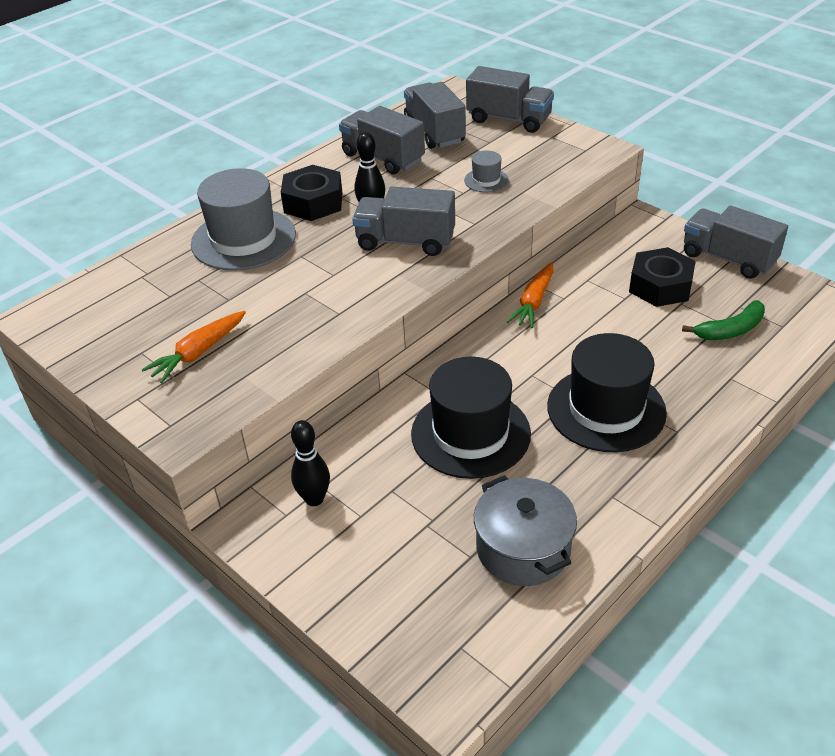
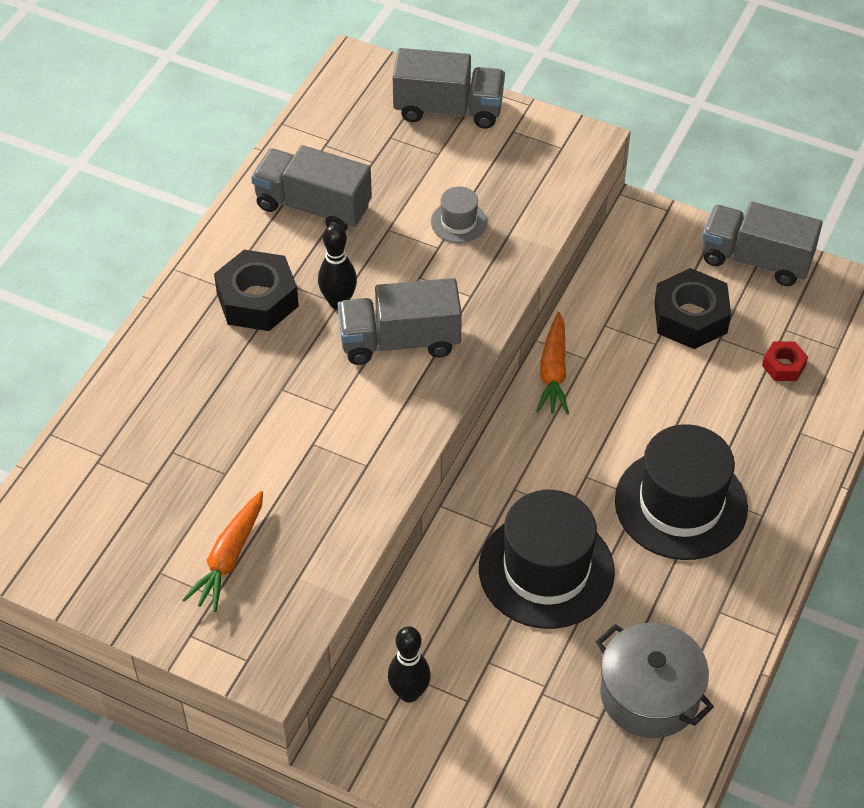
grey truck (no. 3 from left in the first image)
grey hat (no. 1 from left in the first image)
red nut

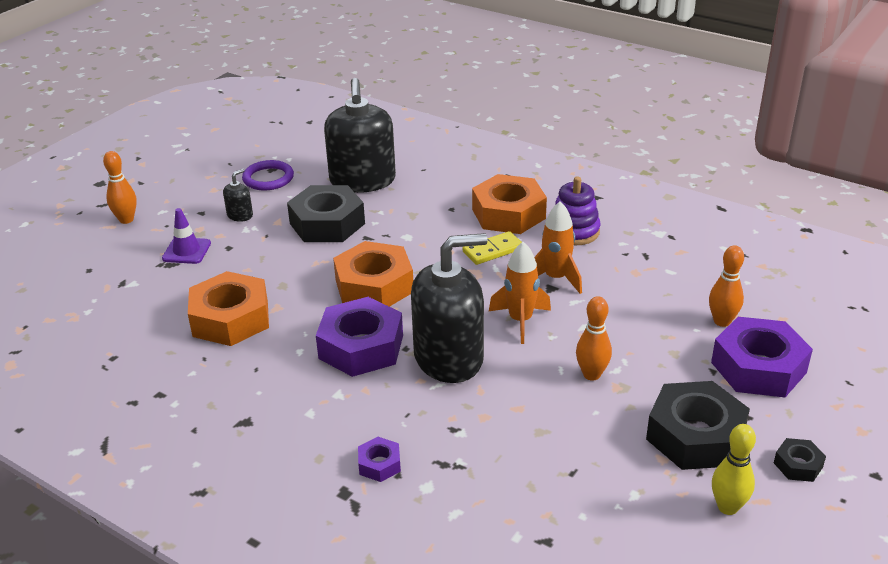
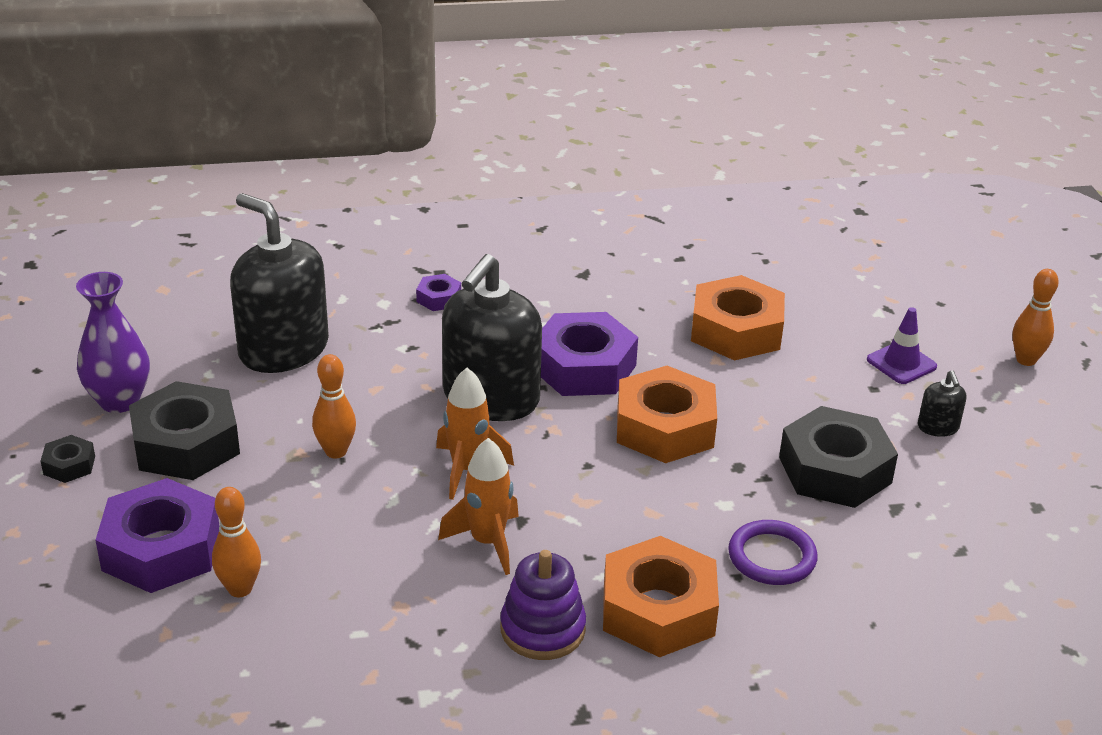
black soap dispenser (no. 1 from left)
purple ring
yellow domino
purple vase

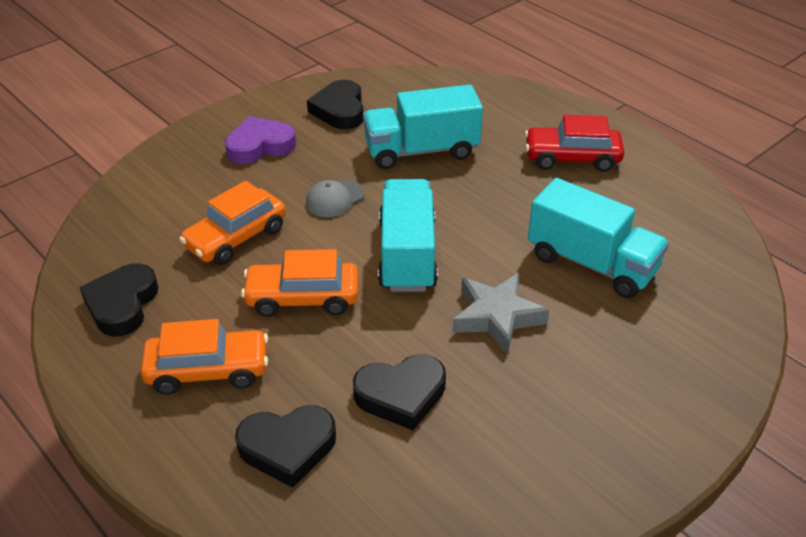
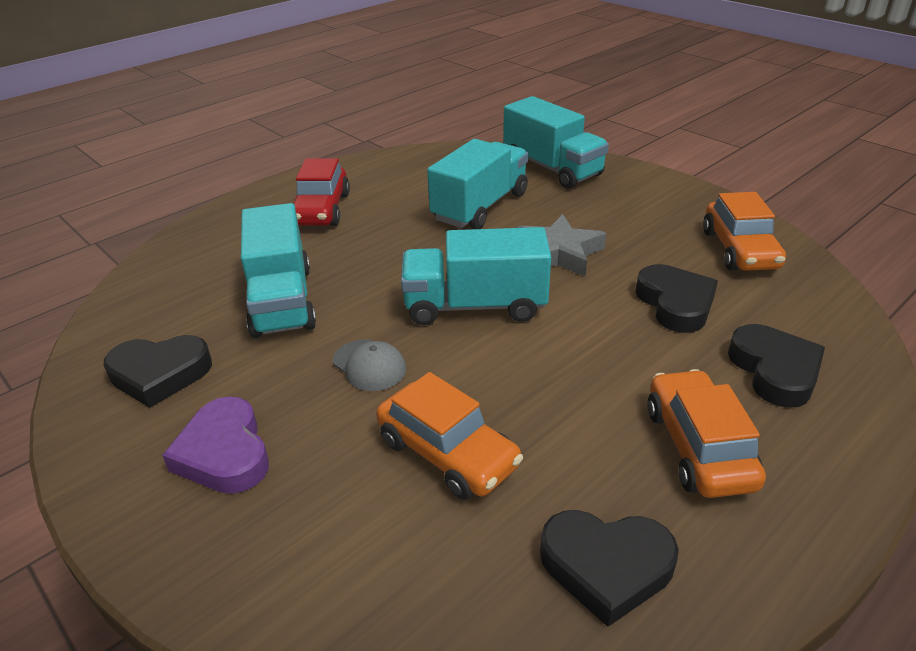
orange car (no. 3 from left)
turquoise truck (no. 4 from left)

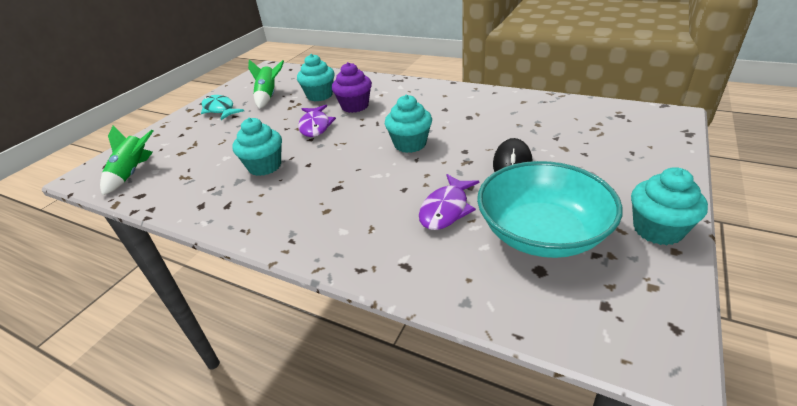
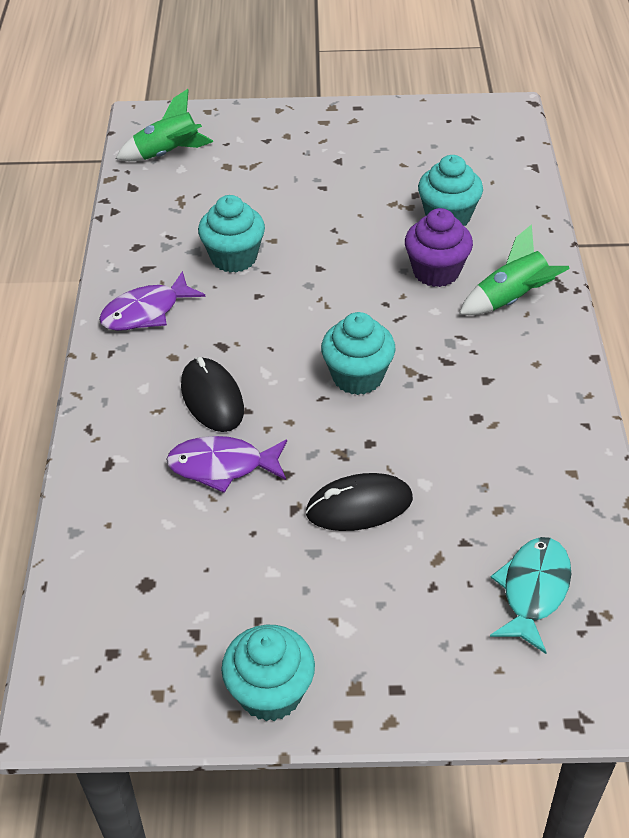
green rocket (no. 2 from left)
turquoise fish
purple fish (no. 1 from left)
turquoise bowl
black mouse (no. 1 from left)

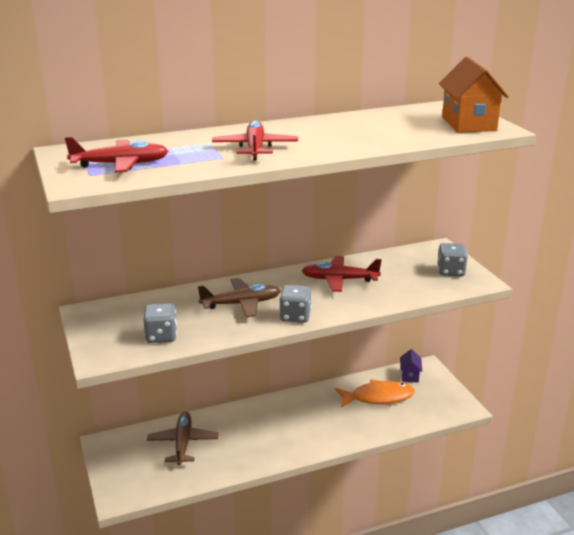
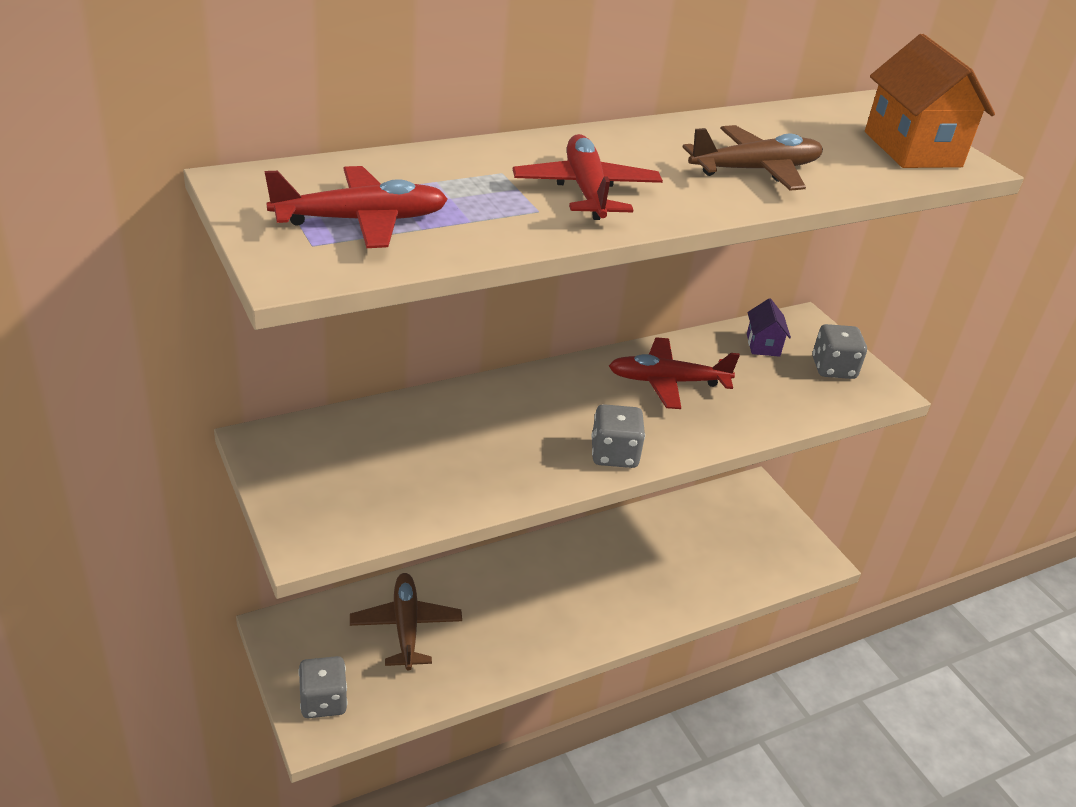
brown plane (no. 2 from left)
grey dice (no. 1 from left)
purple house
orange fish

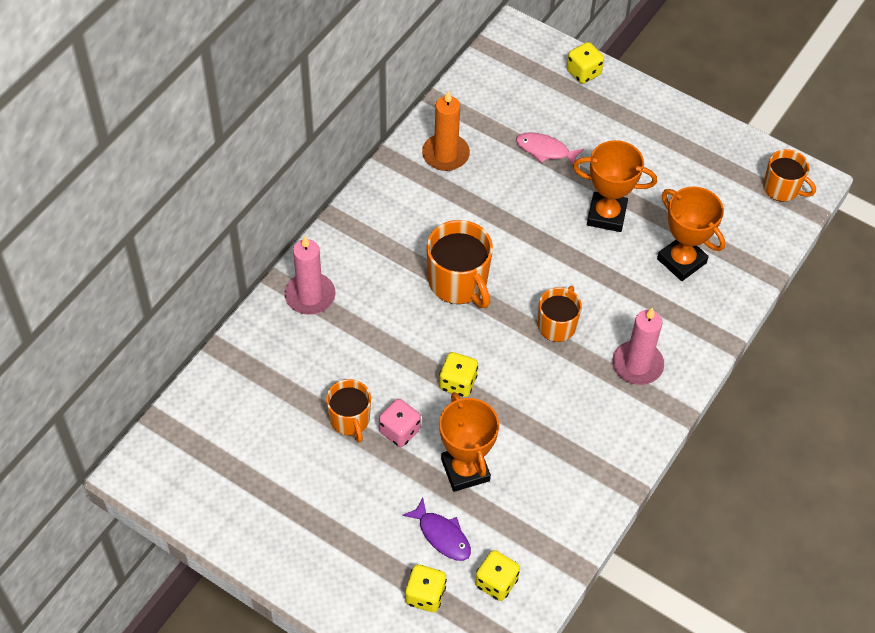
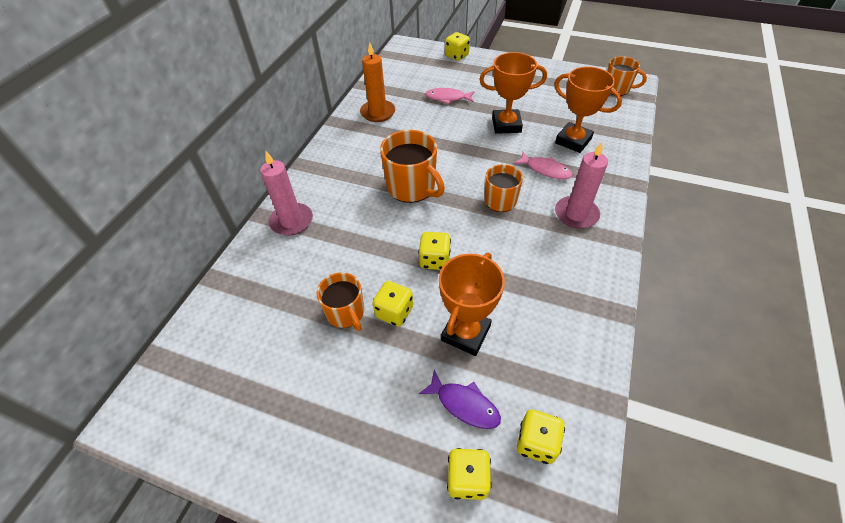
orange trophy (no. 1 from left)
yellow dice (no. 1 from left)
pink fish (no. 2 from left)

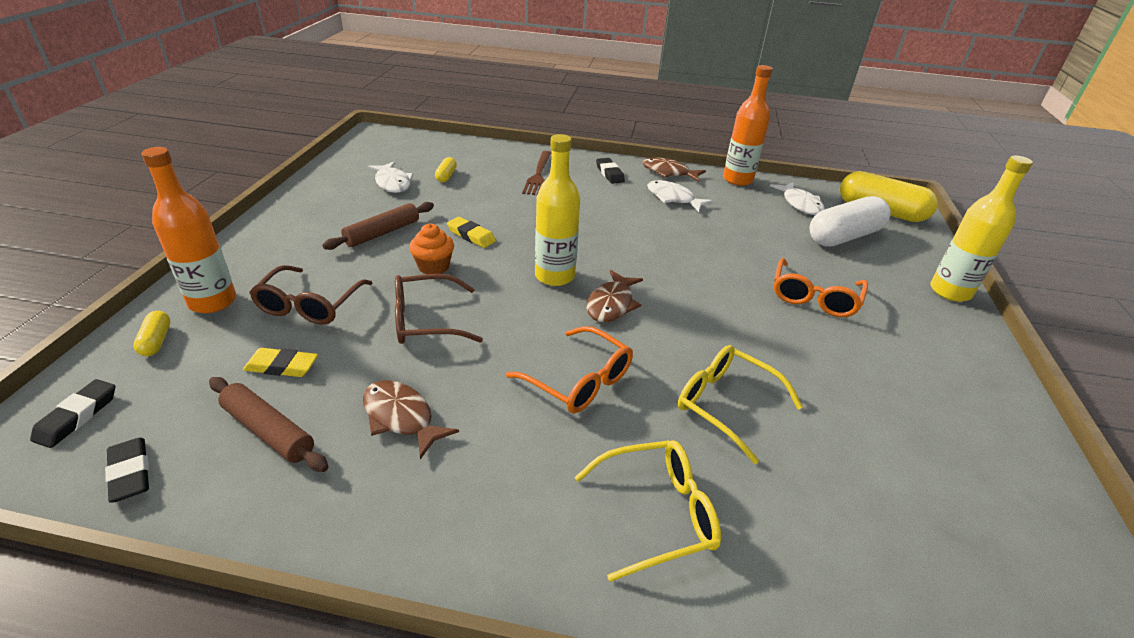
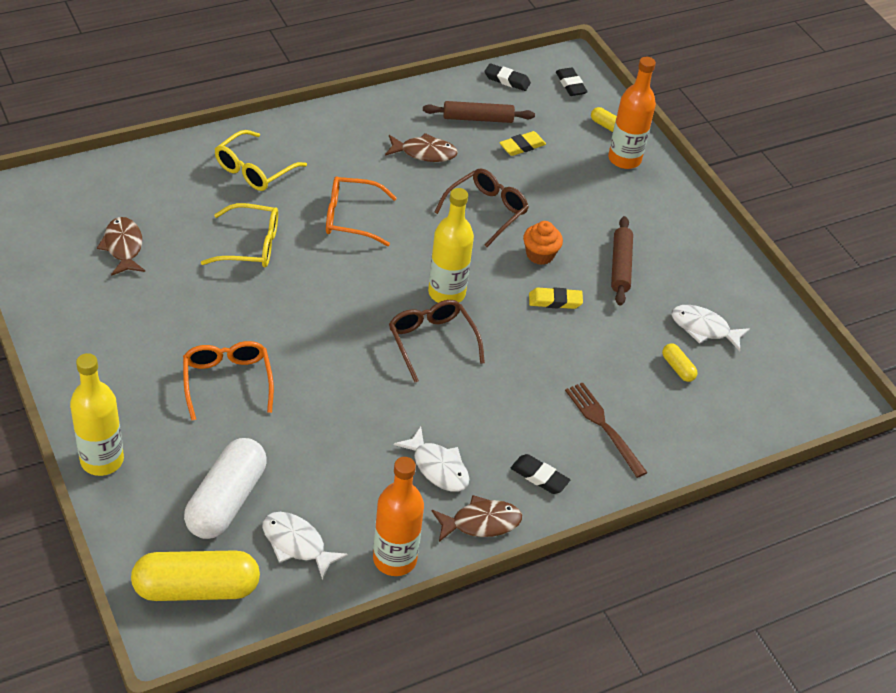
white fish (no. 2 from left)
brown glasses (no. 1 from left)
brown fish (no. 1 from left)

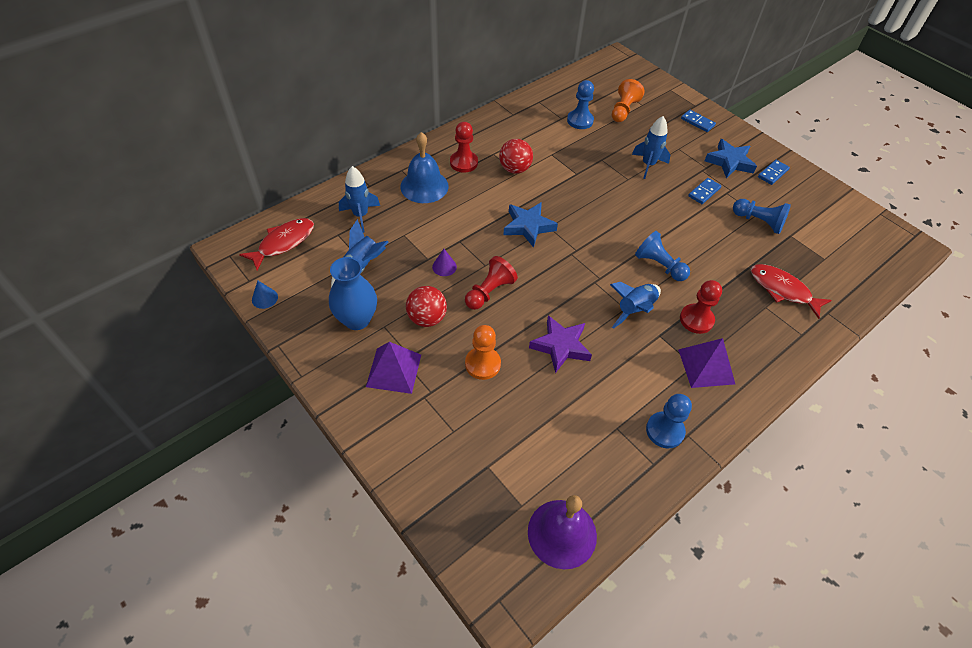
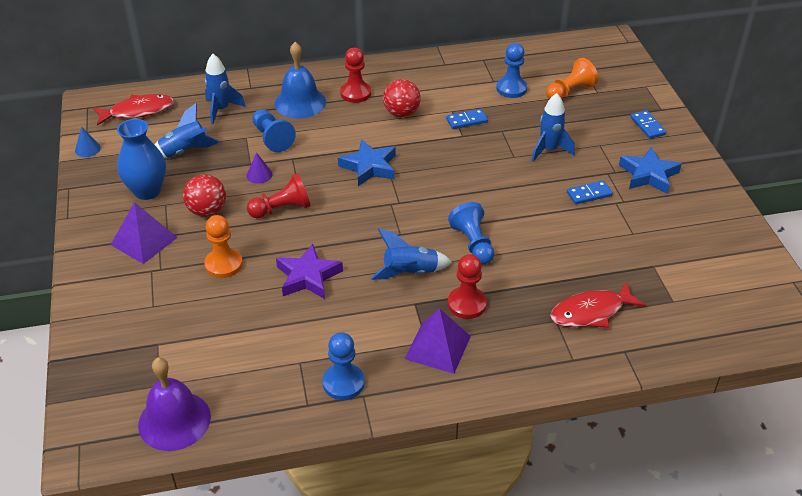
blue domino (no. 1 from left)
blue pawn (no. 1 from left)
red fish (no. 2 from left)

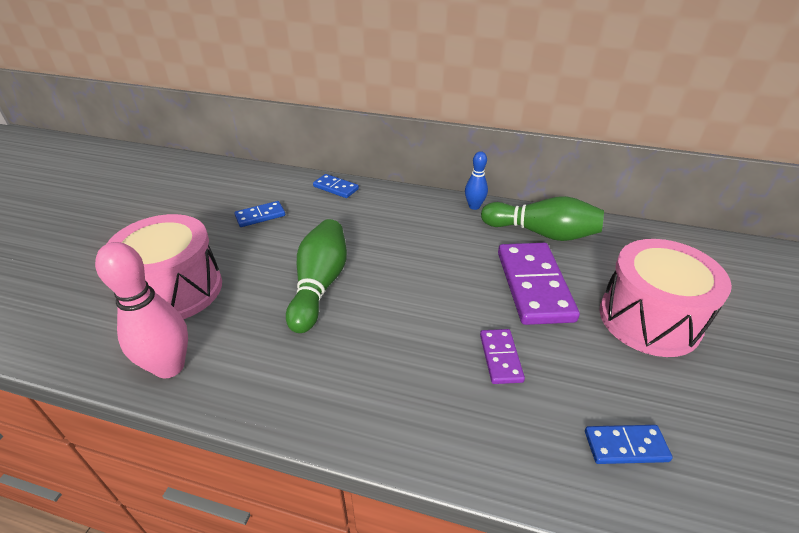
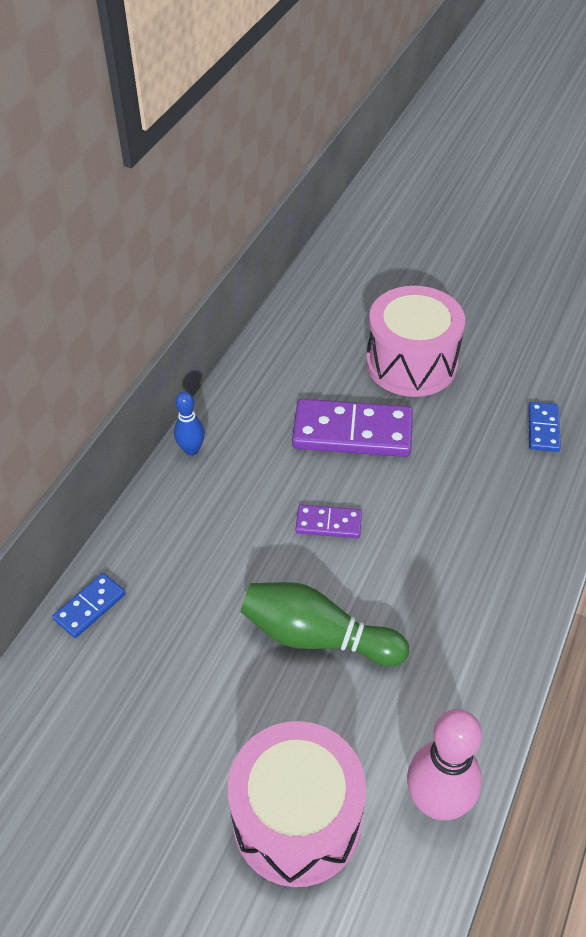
green bowling pin (no. 2 from left in the first image)
blue domino (no. 1 from left in the first image)
purple domino (no. 1 from left)

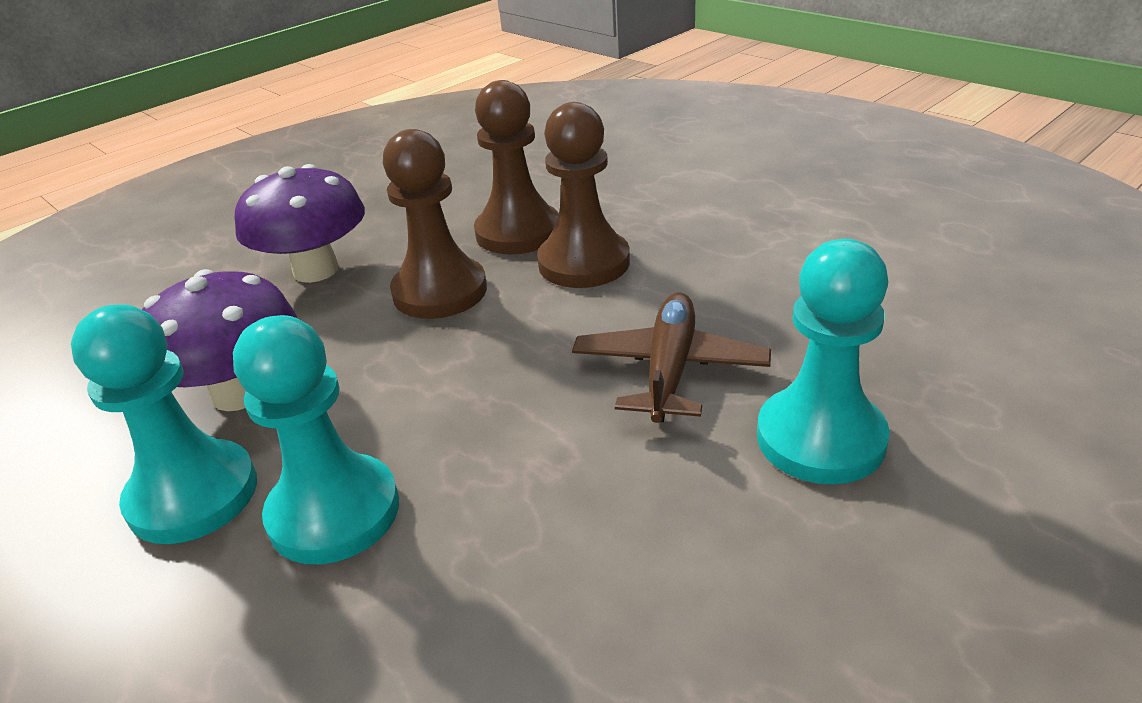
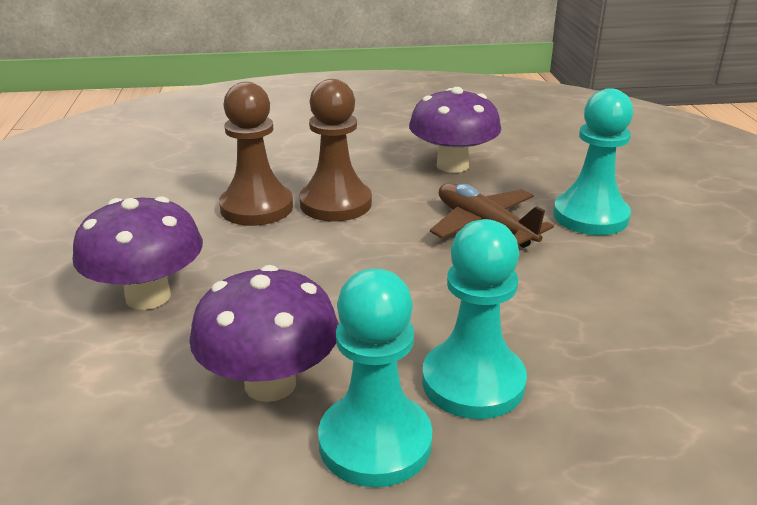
brown pawn (no. 1 from left in the first image)
purple mushroom (no. 3 from left)

